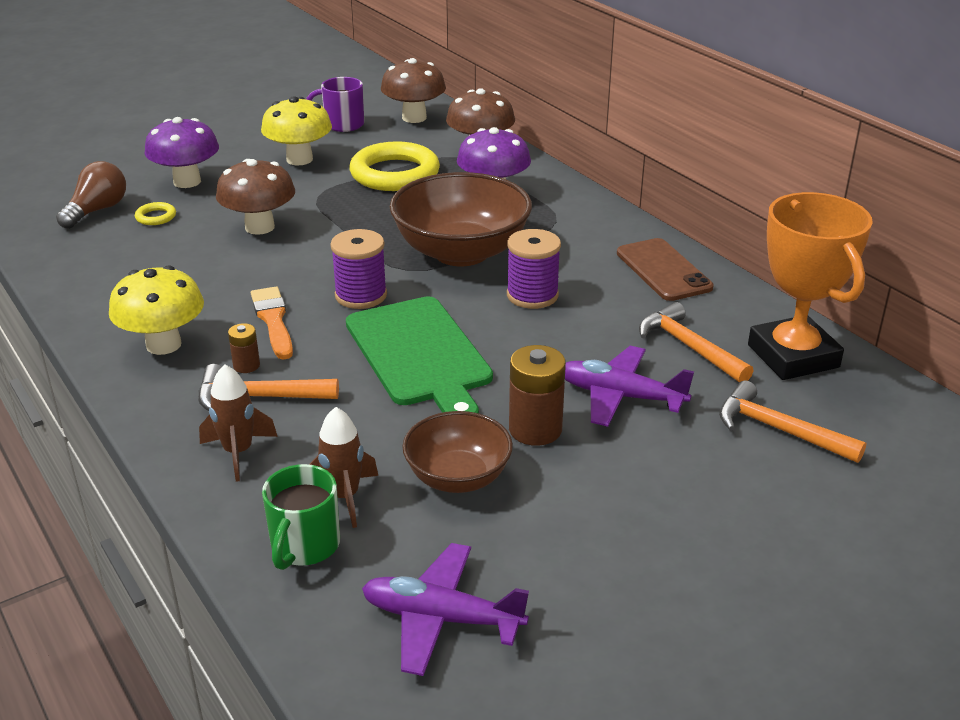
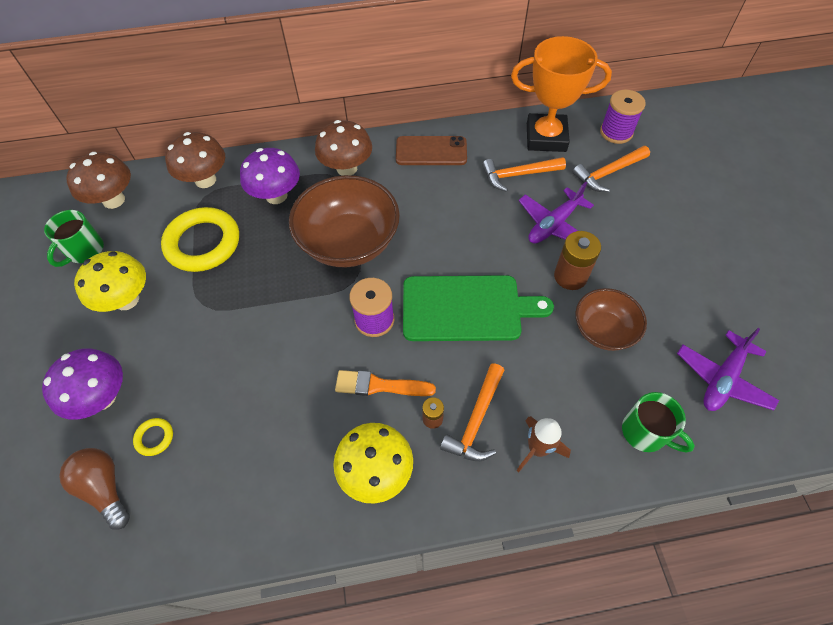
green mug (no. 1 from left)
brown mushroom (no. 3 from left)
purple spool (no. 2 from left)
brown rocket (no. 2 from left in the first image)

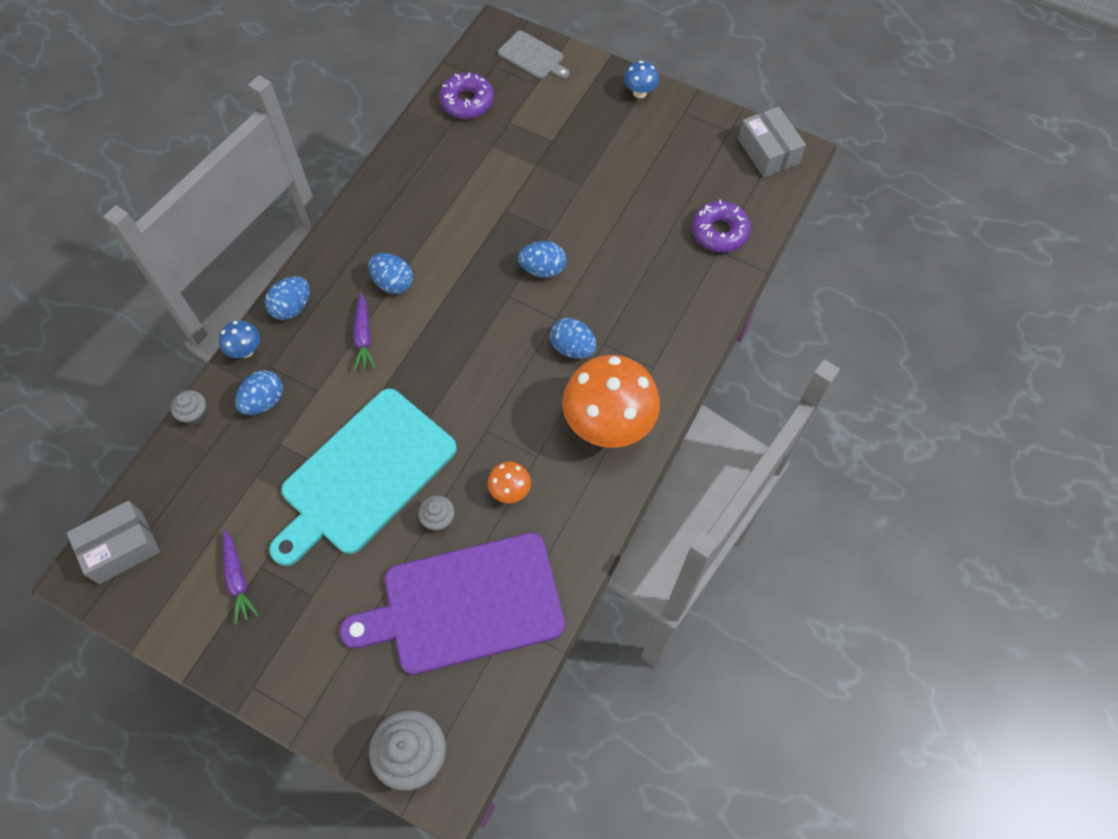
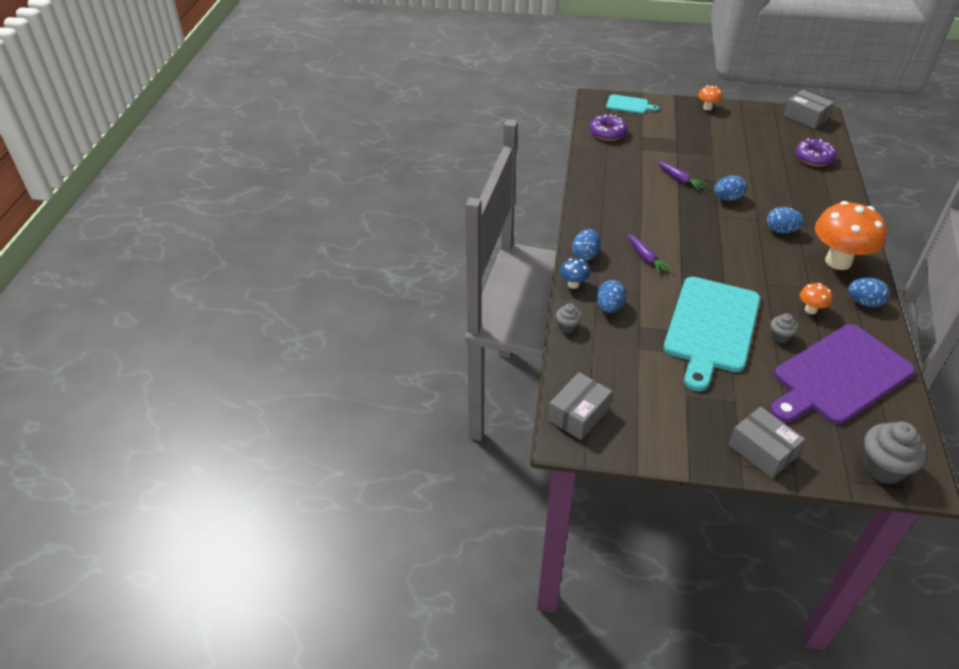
turquoise cutting board (no. 1 from left)
orange mushroom (no. 1 from left)
blue egg (no. 5 from left)
purple carrot (no. 2 from left)
grey box (no. 2 from left)

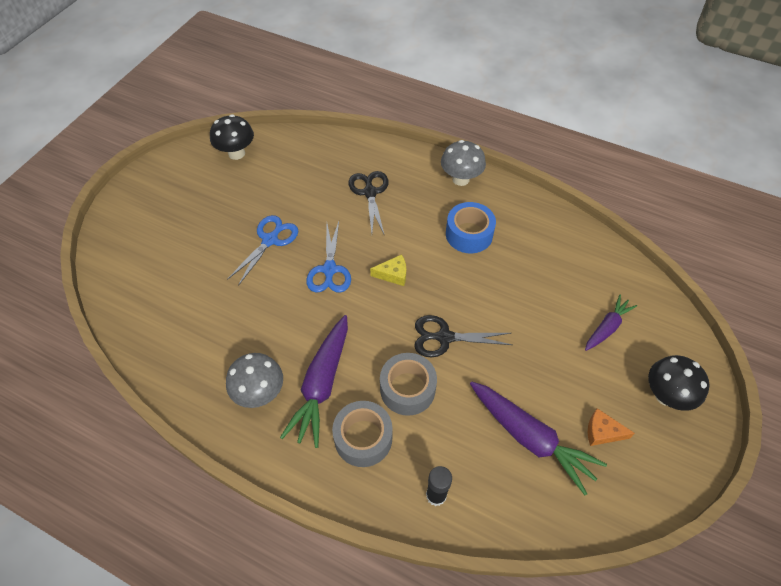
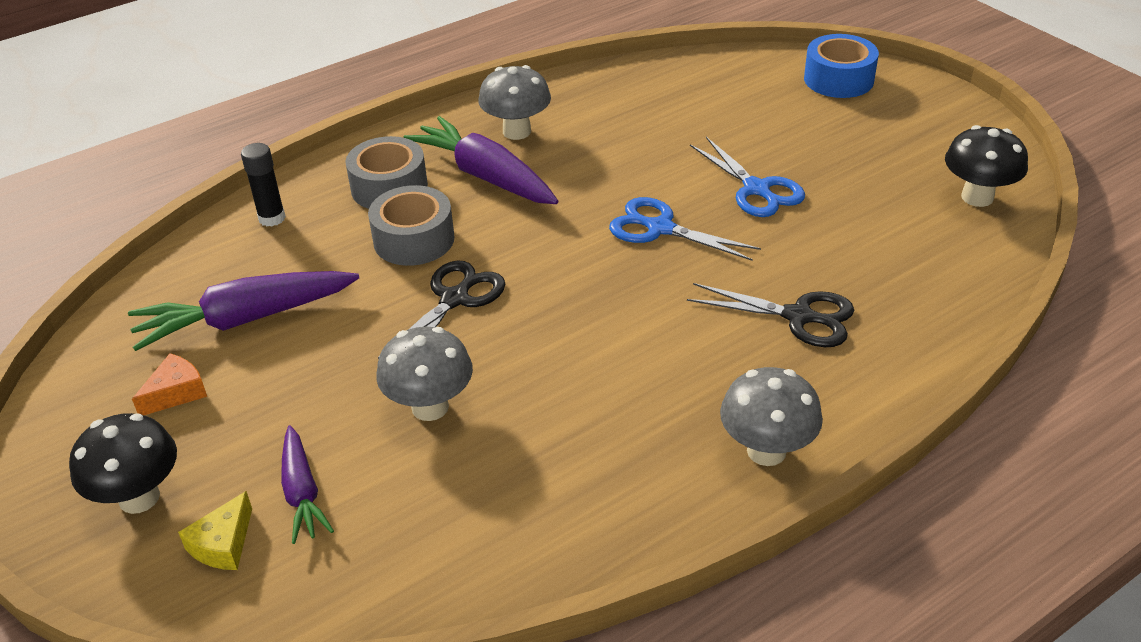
blue tape
yellow cheese
grey mushroom (no. 1 from left)

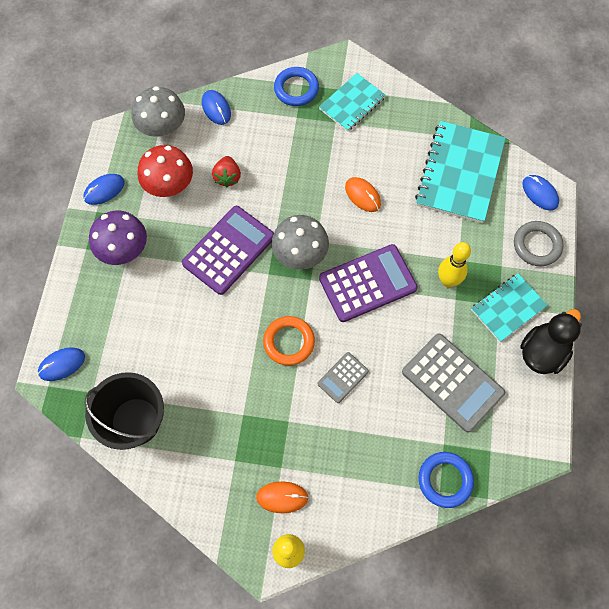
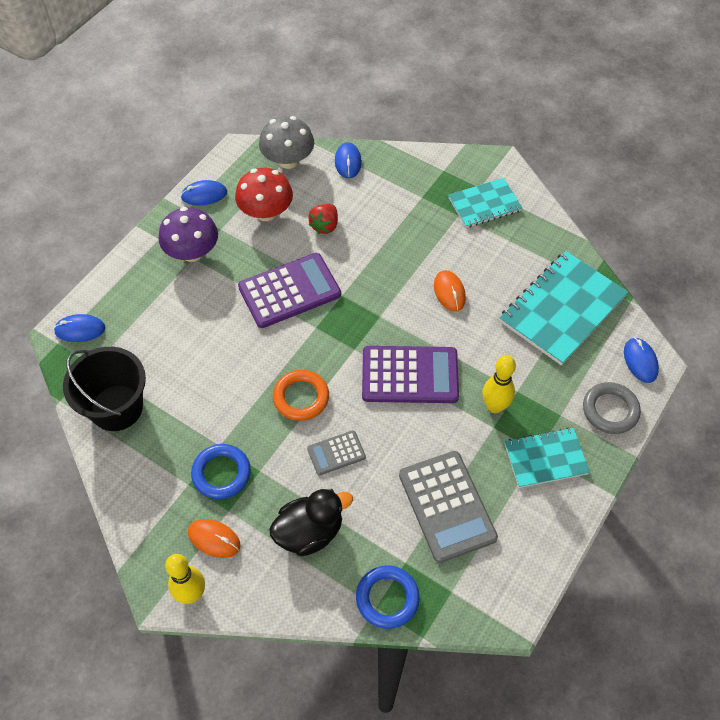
blue ring (no. 1 from left)
grey mushroom (no. 2 from left in the first image)
black duck

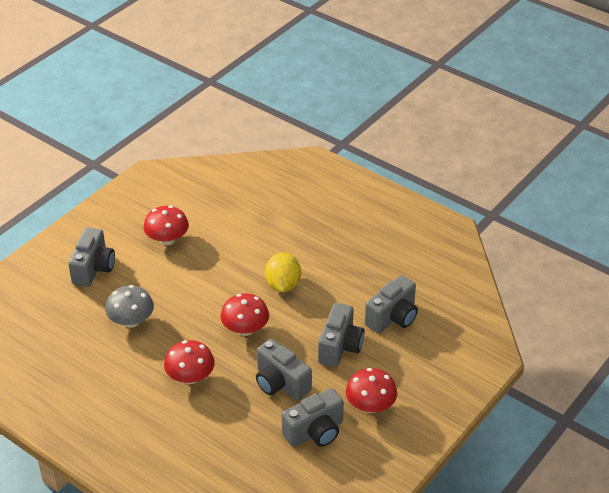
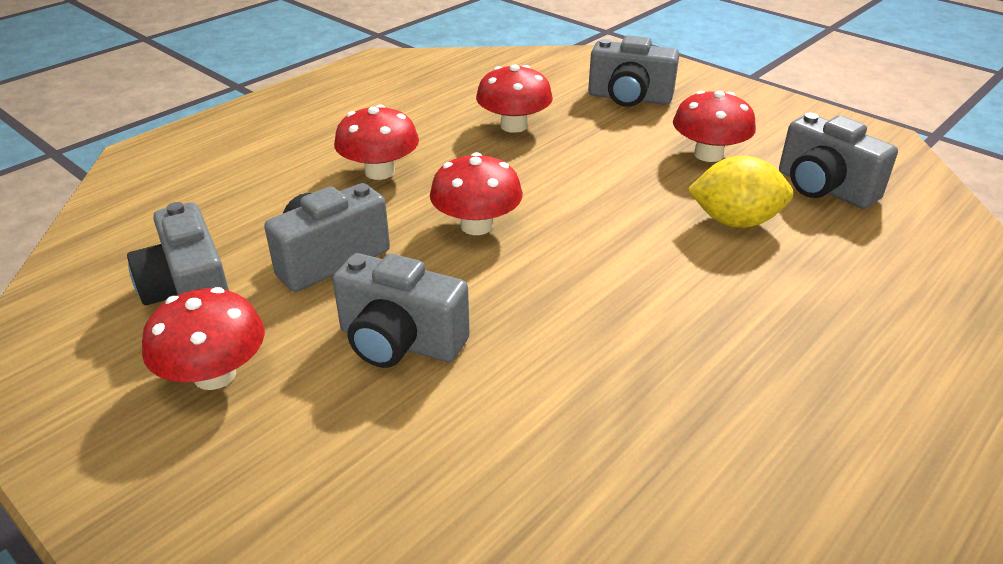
yellow lemon
grey camera (no. 5 from left)
red mushroom (no. 4 from left)

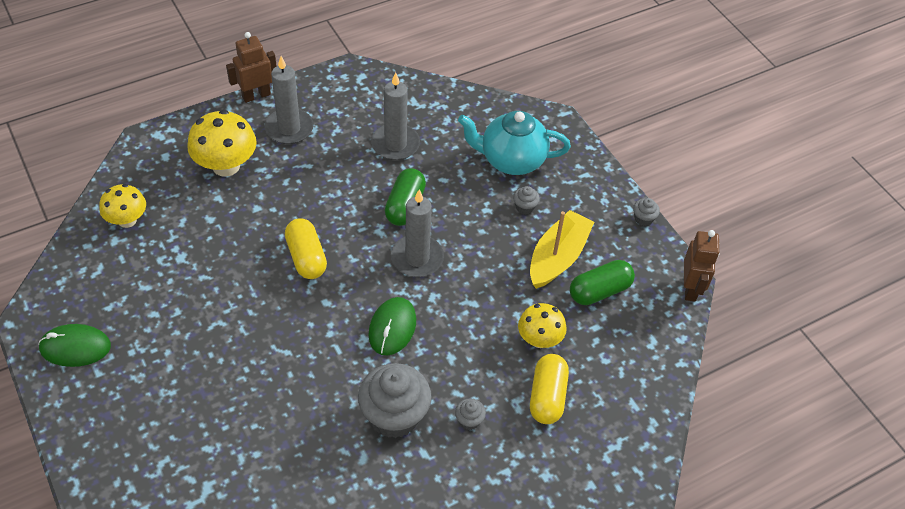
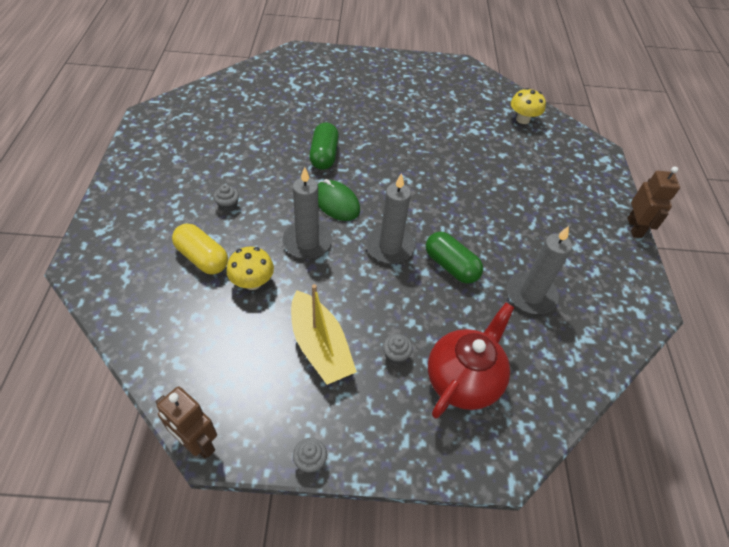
grey candle (no. 1 from left)
yellow mushroom (no. 2 from left in the first image)
red teapot
yellow capsule (no. 1 from left in the first image)
green capsule (no. 1 from left)
green mouse (no. 1 from left in the first image)
grey cupcake (no. 1 from left in the first image)

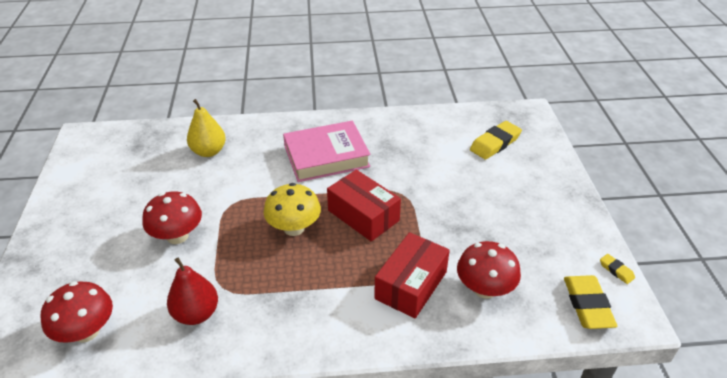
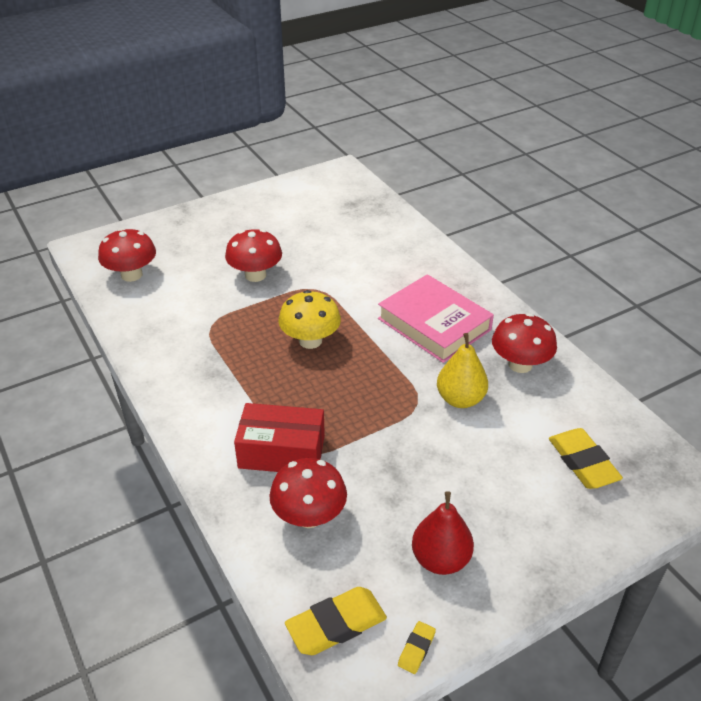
yellow pear
yellow eraser (no. 3 from left)
red box (no. 1 from left in the first image)
red pear
red mushroom (no. 4 from left)

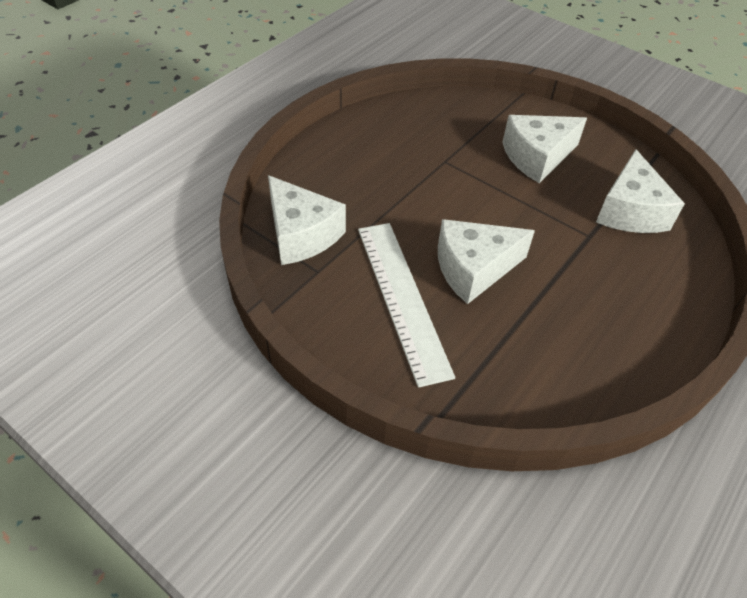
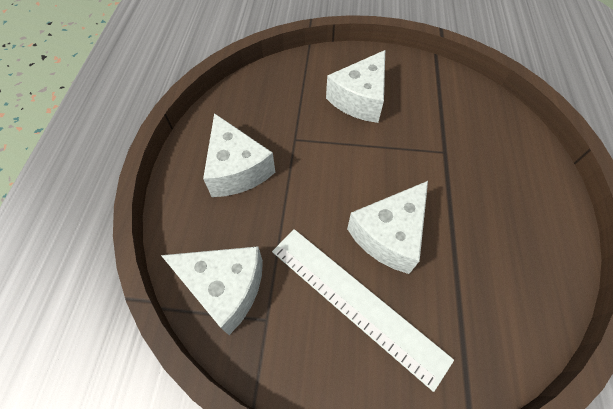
white cheese (no. 2 from left)

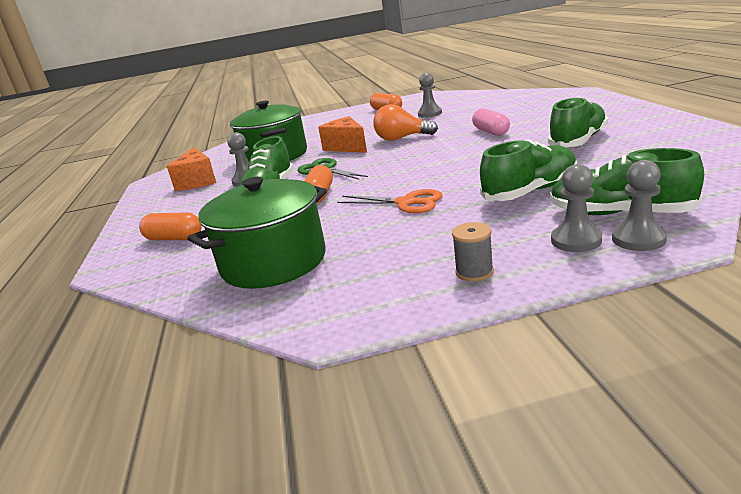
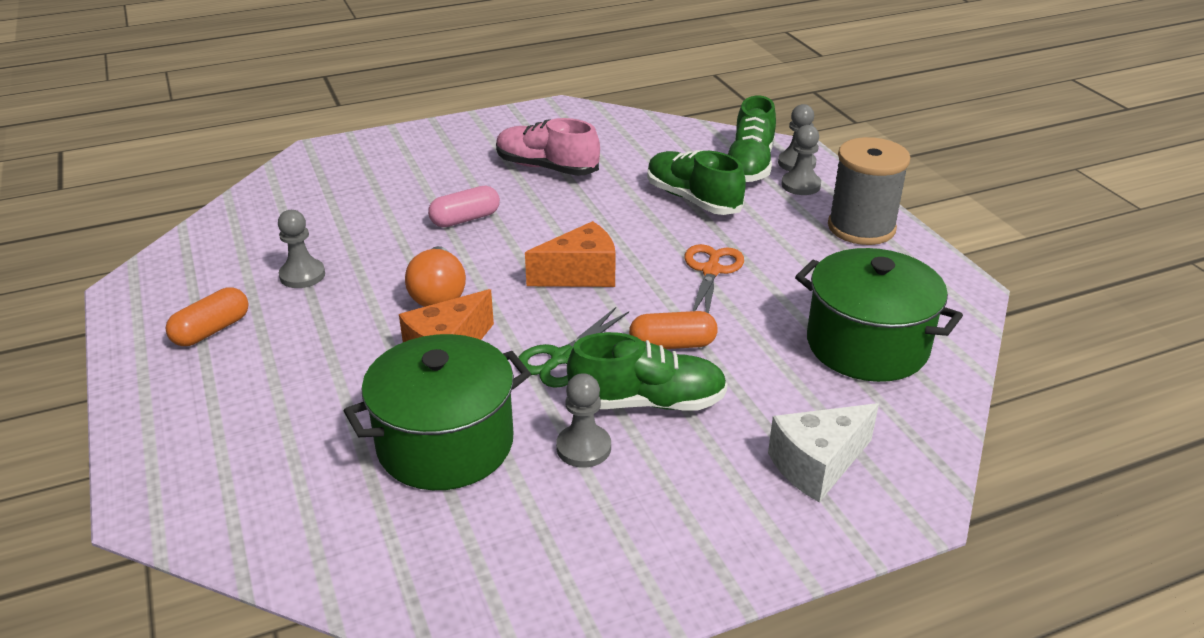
pink shoe
orange cheese (no. 2 from left)
white cheese
grey spool

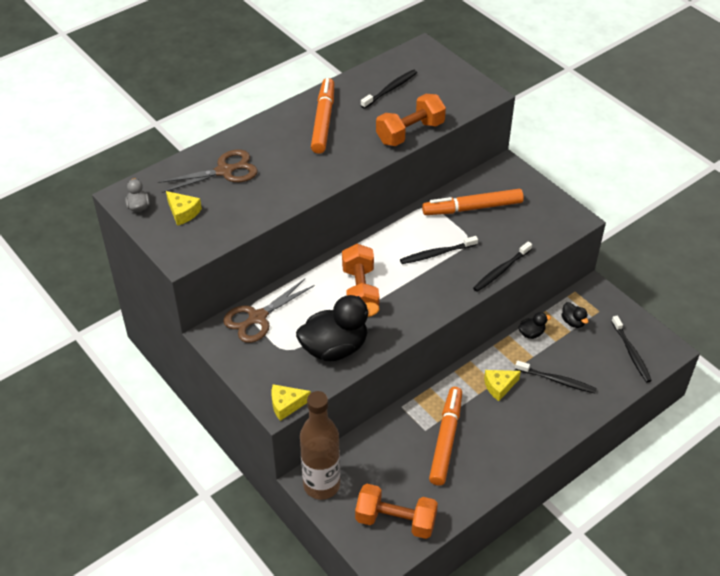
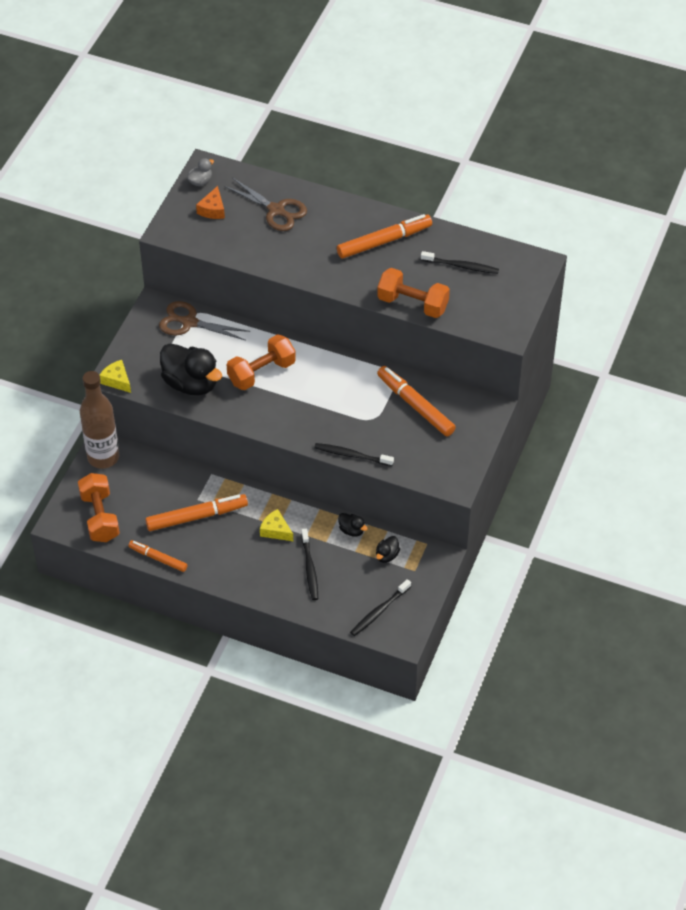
orange cheese
black toothbrush (no. 2 from left in the first image)
orange marker (no. 1 from left)

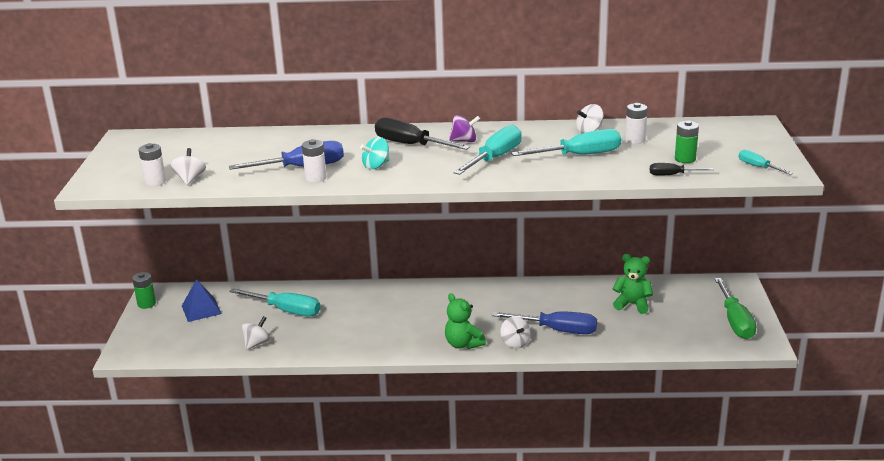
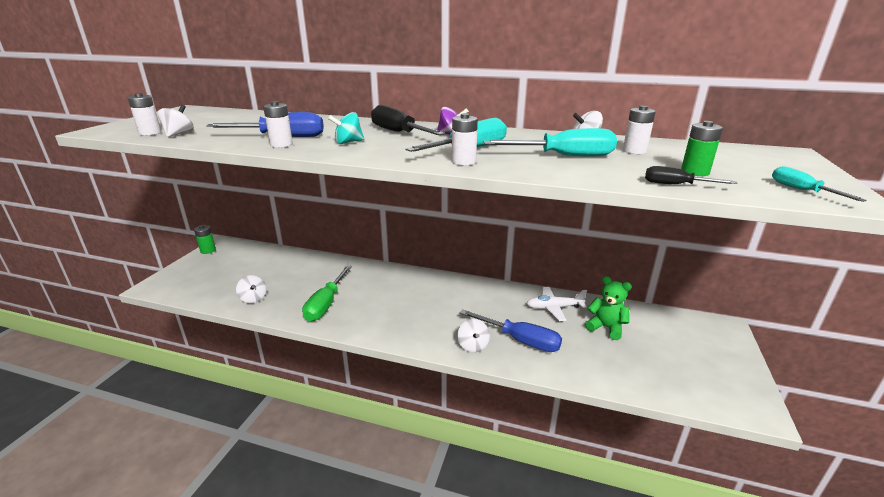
green screwdriver
blue pyramid
turquoise screwdriver (no. 1 from left in the first image)
green teddy bear (no. 1 from left in the first image)
white spinning top (no. 2 from left)
white battery (no. 3 from left)
white plane

